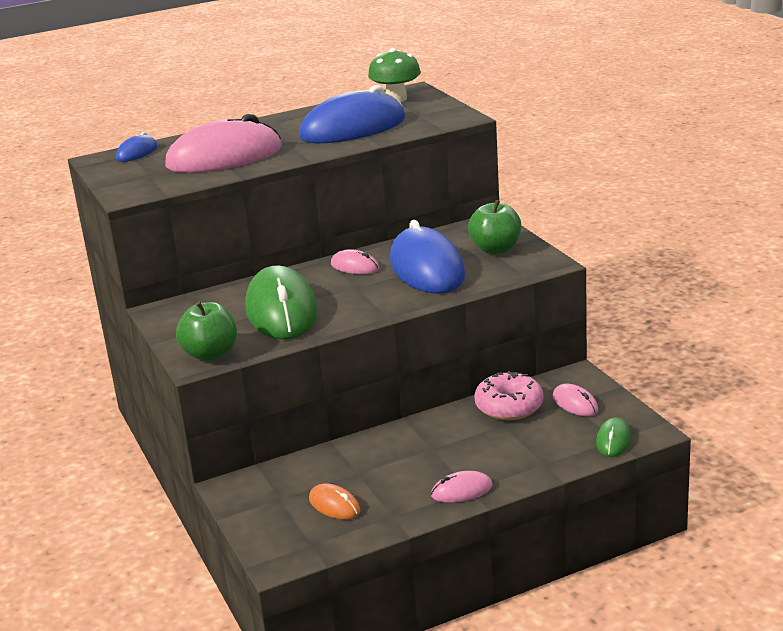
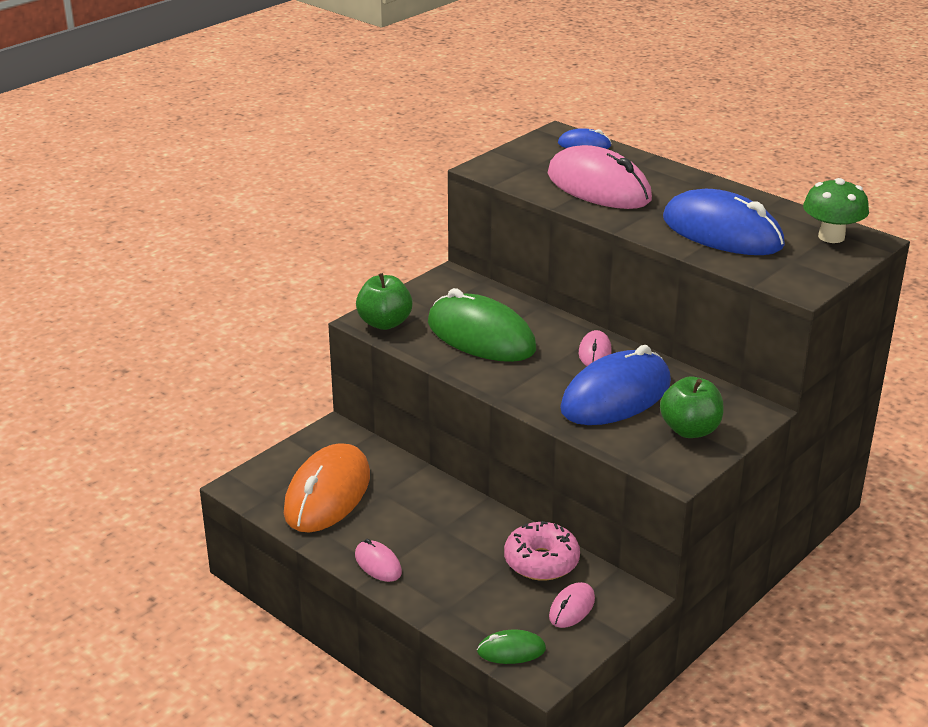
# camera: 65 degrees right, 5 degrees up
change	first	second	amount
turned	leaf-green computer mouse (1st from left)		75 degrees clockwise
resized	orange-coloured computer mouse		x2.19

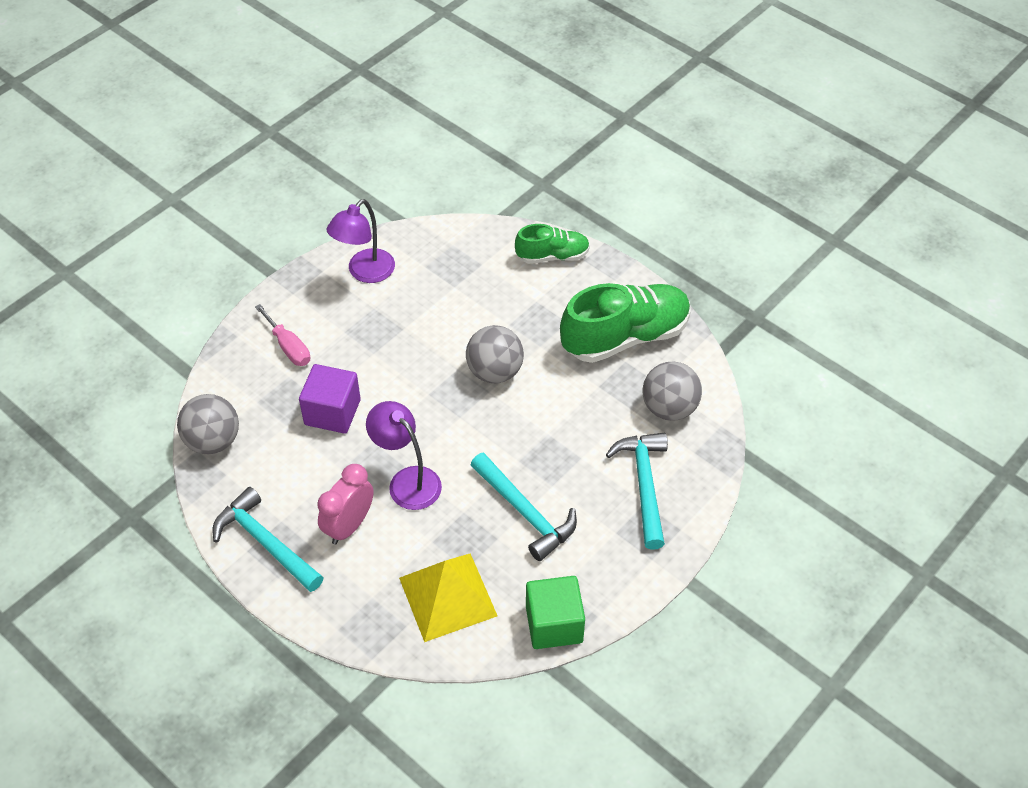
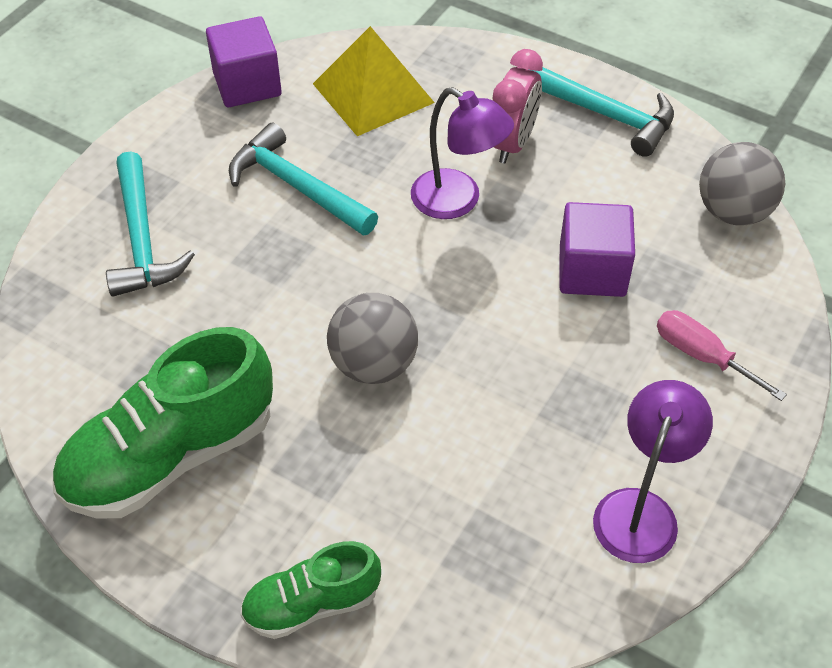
# camera: 170 degrees right, 0 degrees up
change	first	second	amount
recoloured	leaf-green cube	royal purple cube (1st from left)	
removed	grey ball (3rd from left)		

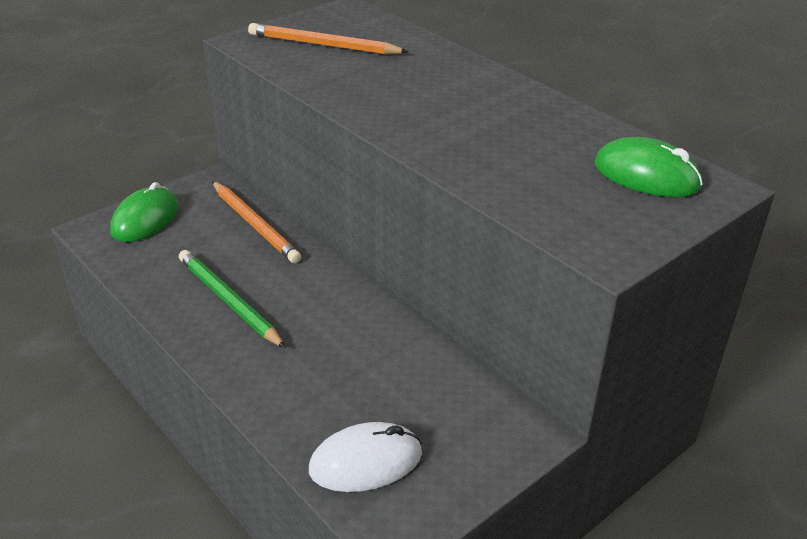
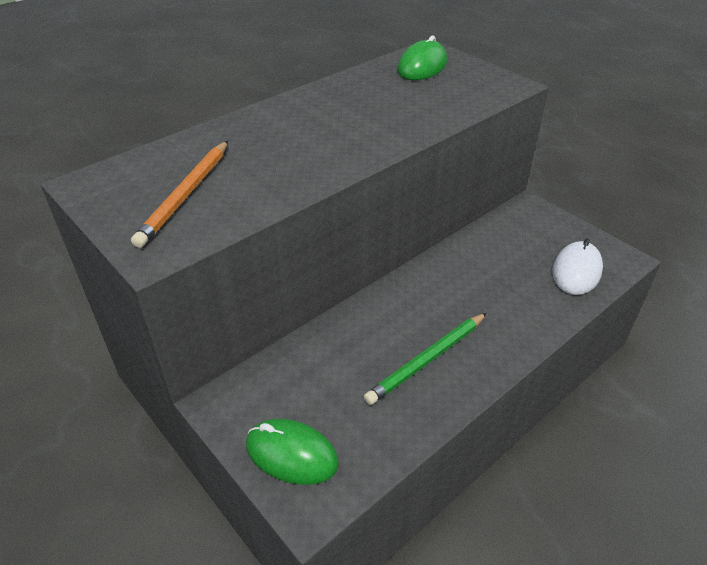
# camera: 90 degrees left, 5 degrees up
change	first	second	amount
removed	orange-coloured pencil (1st from left)		
turned	pure white computer mouse		45 degrees clockwise

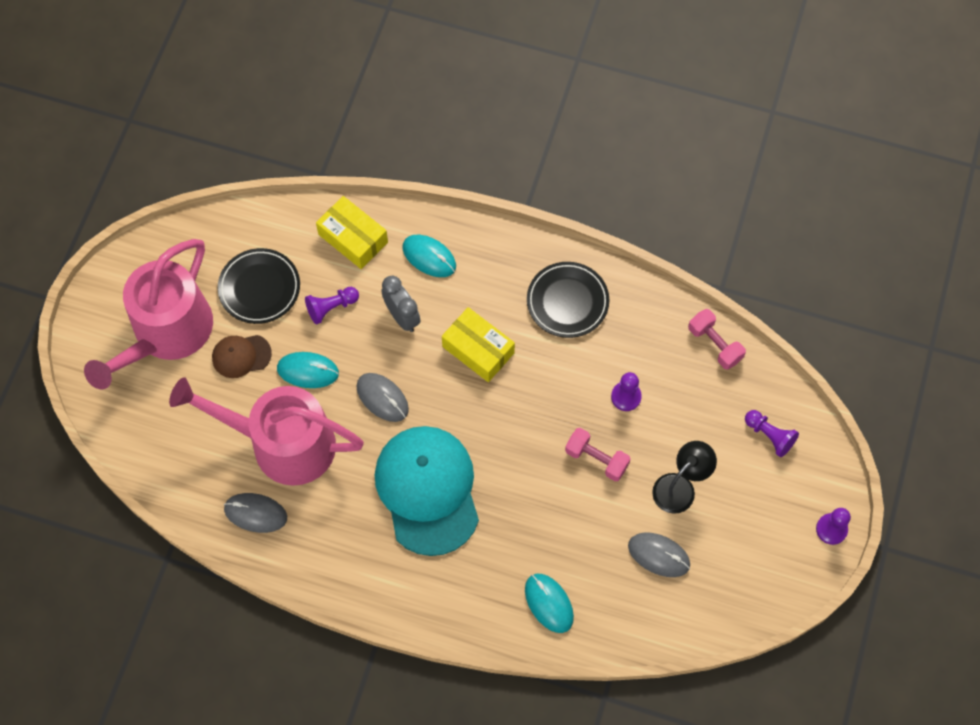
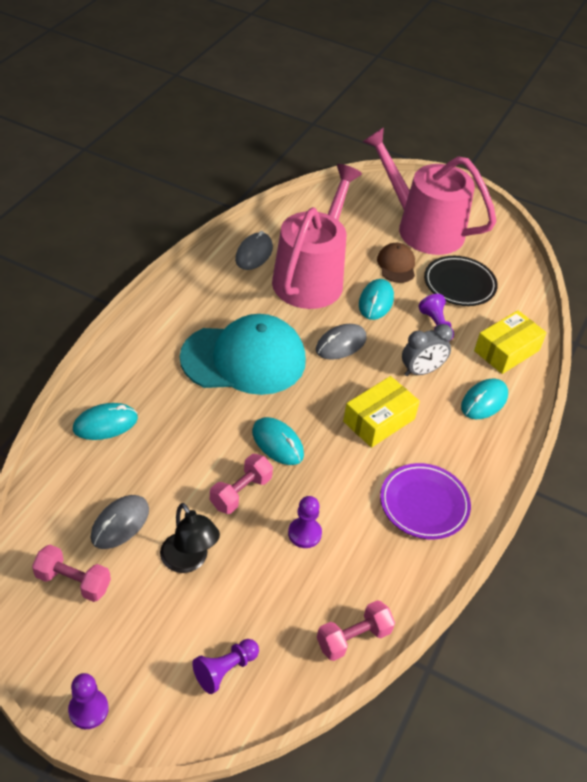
# camera: 95 degrees right, 20 degrees down
change	first	second	amount
recoloured	ebony dinner plate (2nd from left)	royal purple dinner plate	
added		rosy dumbbell (1st from left)	
added		turquoise computer mouse (2nd from left)	

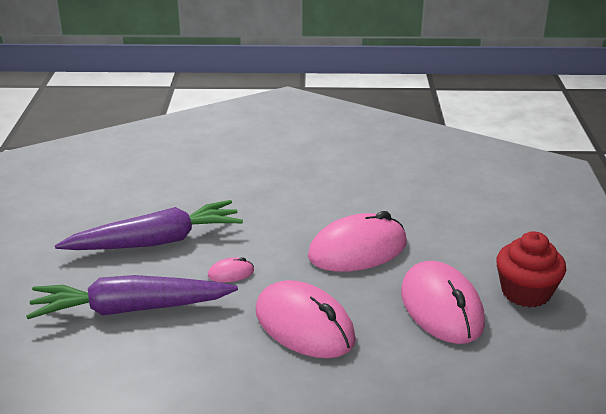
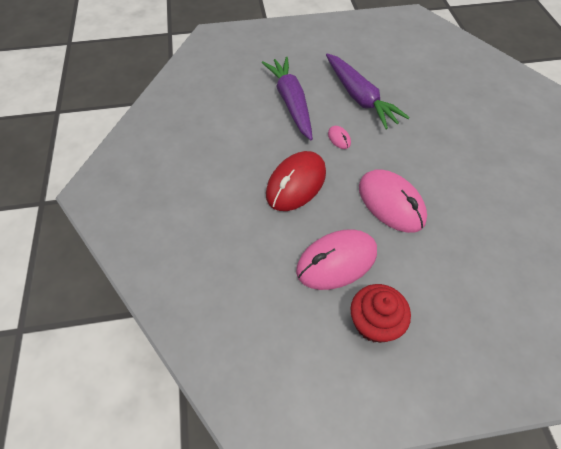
# camera: 80 degrees right, 25 degrees up
change	first	second	amount
recoloured	rosy computer mouse (2nd from left)	red computer mouse	

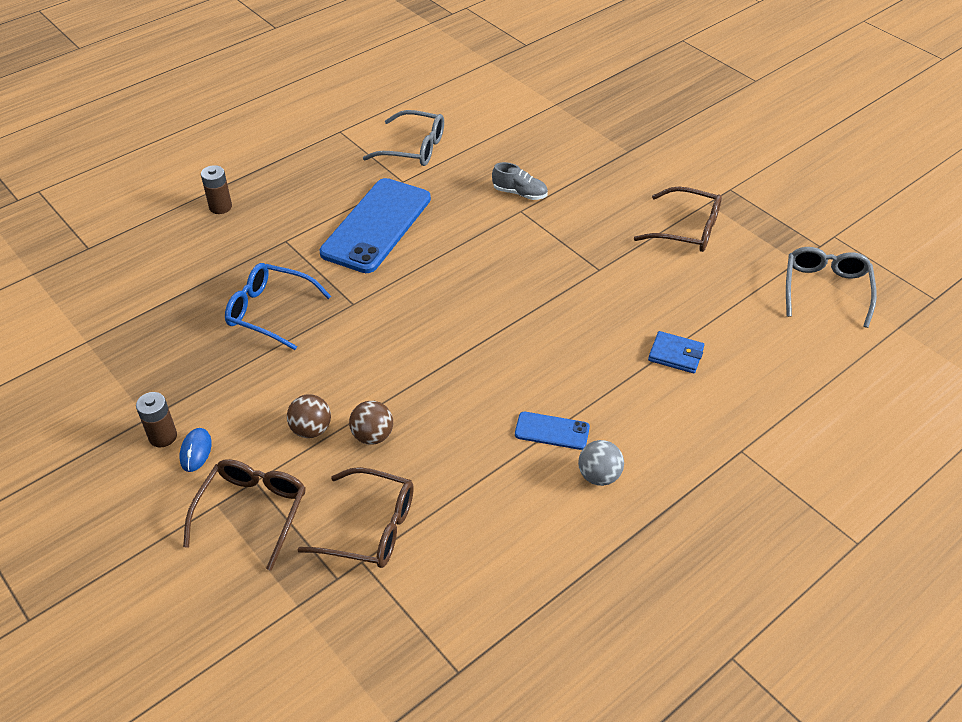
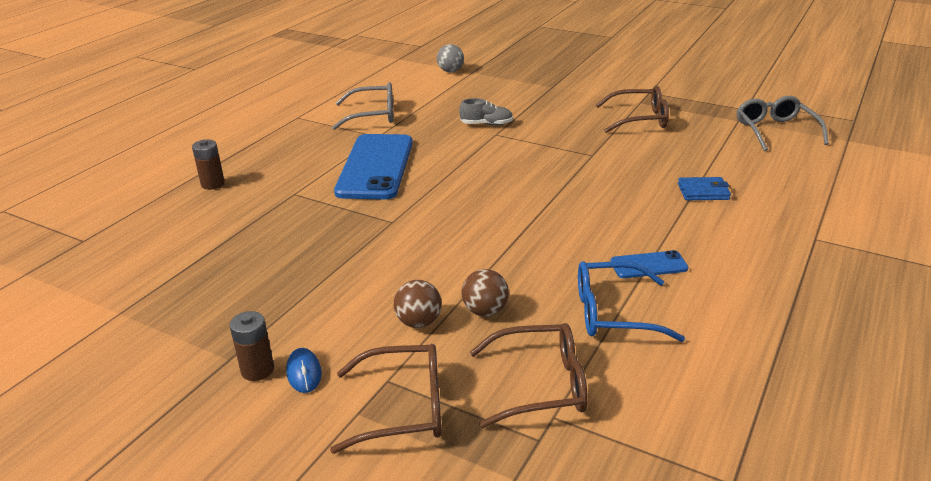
# camera: 20 degrees left, 15 degrees down
change	first	second	amount
turned	dark brown spectacles (1st from left)		90 degrees clockwise
moved	royal blue spectacles		
moved	grey ball		

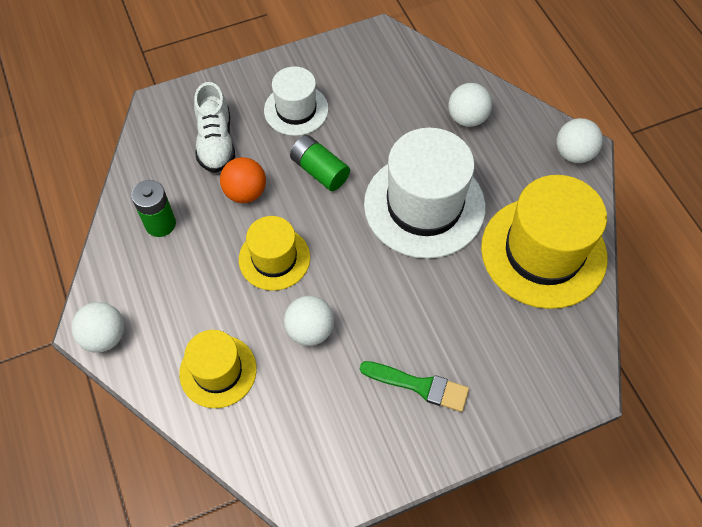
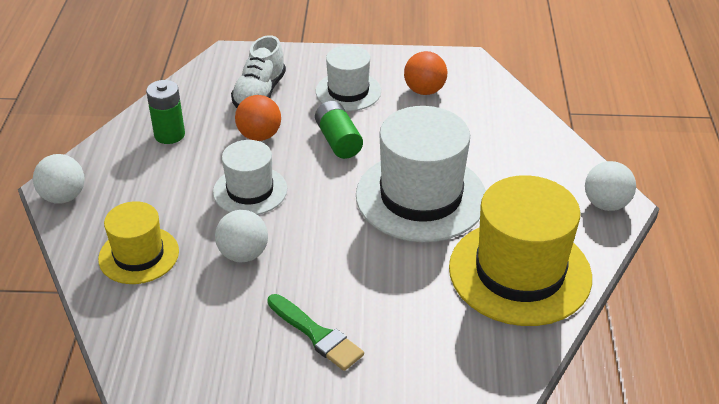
# camera: 25 degrees right, 20 degrees down
change	first	second	amount
recoloured	golden tall hat (2nd from left)	pure white tall hat (1st from left)	
removed	pure white ball (3rd from left)		
added		orange-coloured ball (2nd from left)	

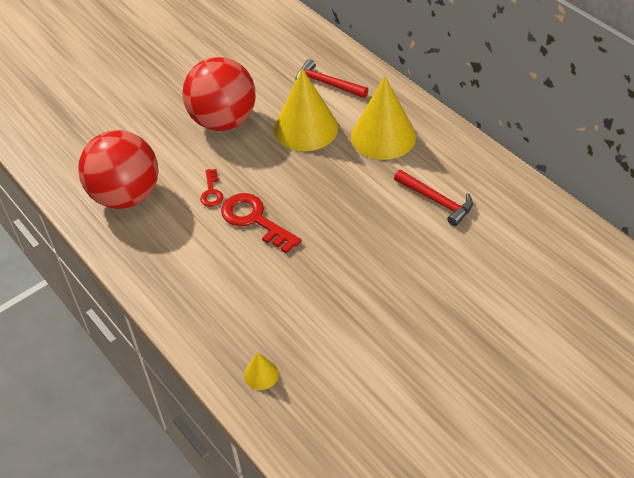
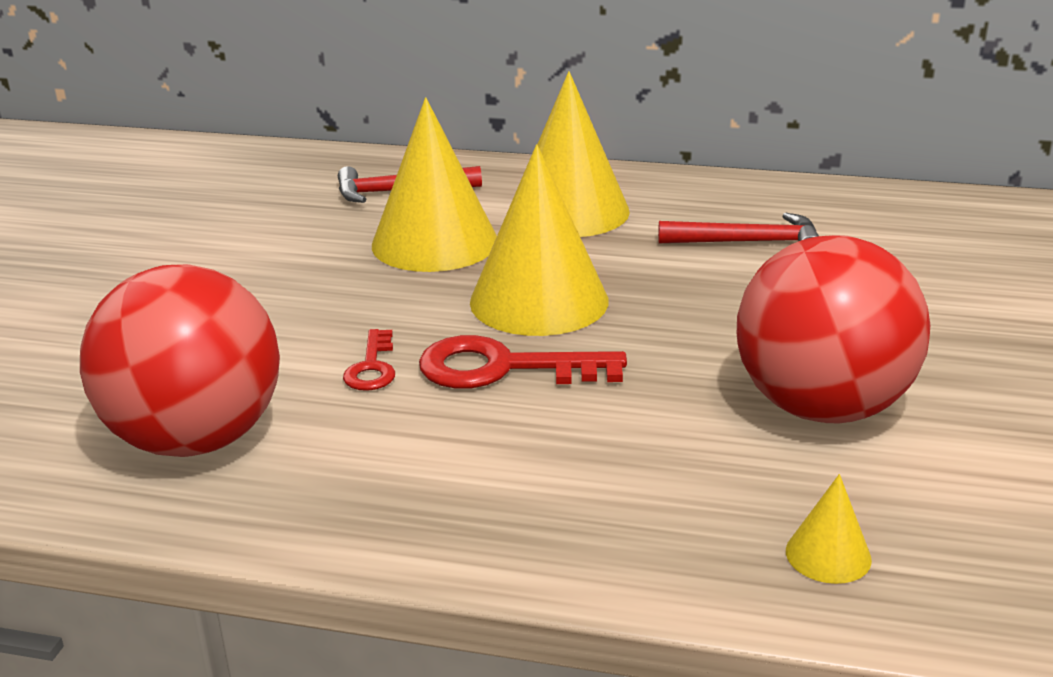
# camera: 40 degrees left, 20 degrees down
change	first	second	amount
moved	red ball (2nd from left)		
turned	red door key (1st from left)		45 degrees clockwise
added		golden cone (2nd from left)	

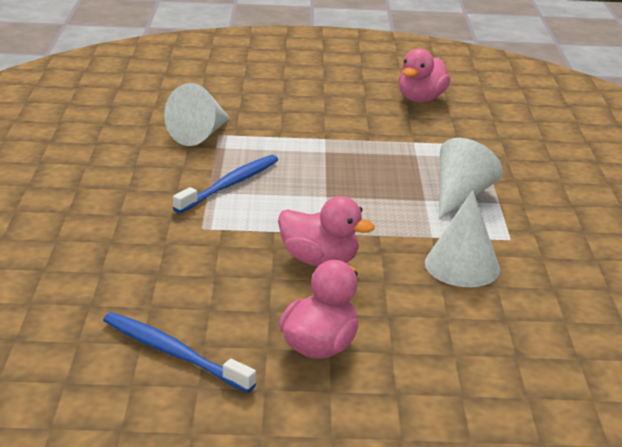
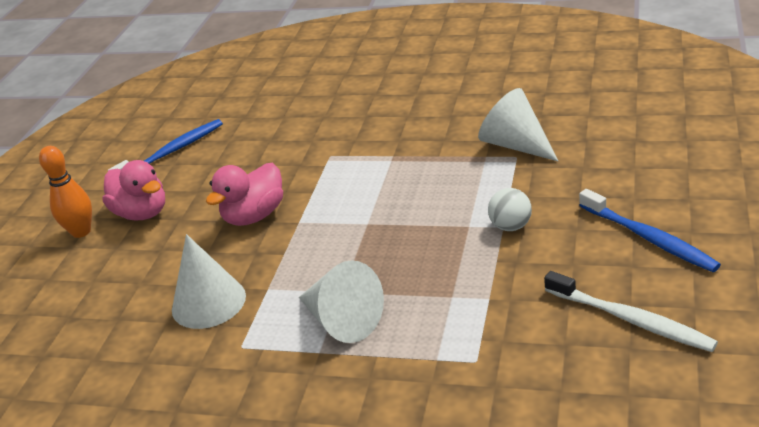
# camera: 110 degrees right, 5 degrees up
change	first	second	amount
moved	royal blue tooth brush (2nd from left)		
replaced	rosy duck (3rd from left)	pure white tooth brush	
added		orange-coloured tenpin	
added		pure white ball	

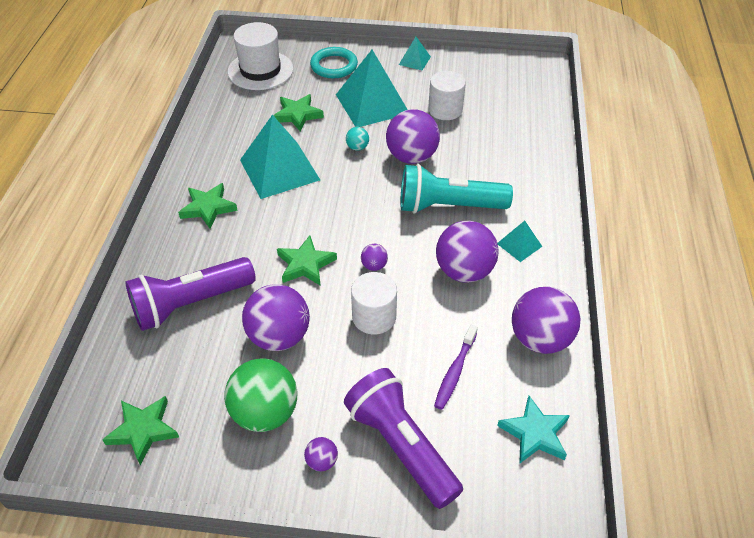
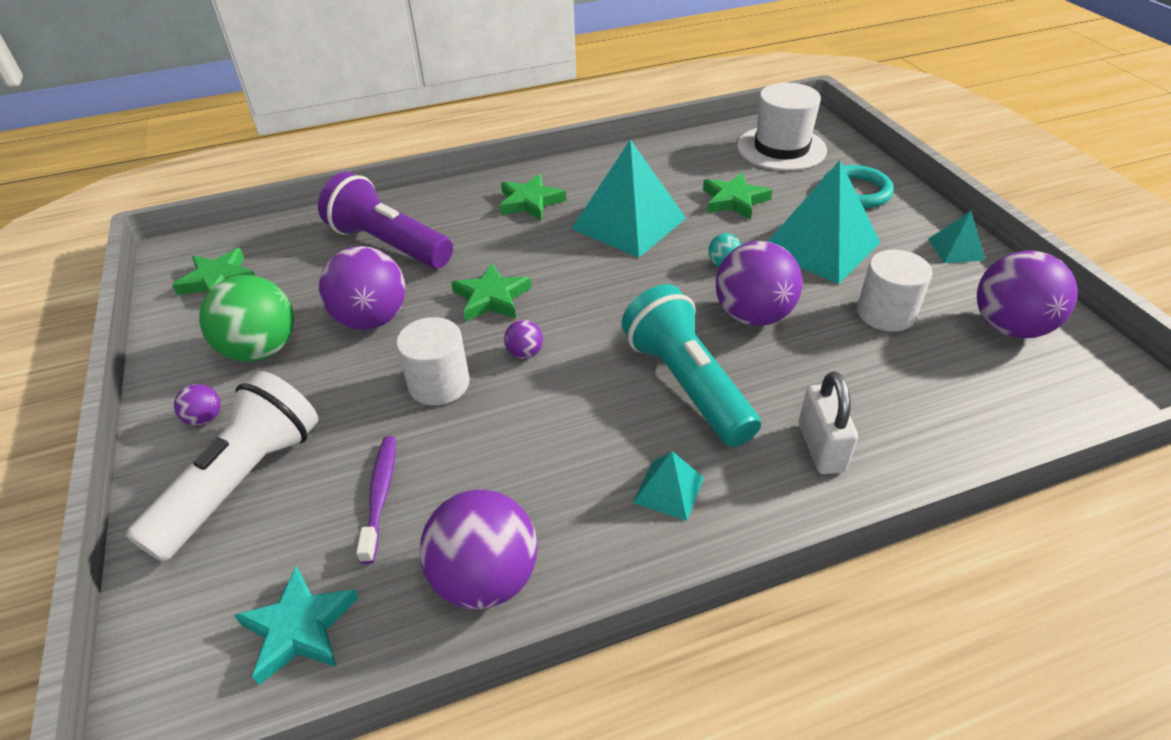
# camera: 65 degrees right, 5 degrees down
change	first	second	amount
recoloured	royal purple torch (2nd from left)	pure white torch	
turned	royal purple tooth brush		90 degrees clockwise
moved	royal purple ball (5th from left in the first image)	royal purple ball (6th from left)	
added		pure white padlock	

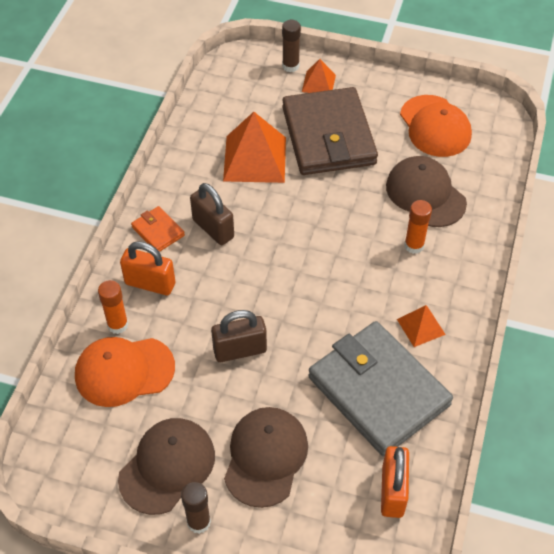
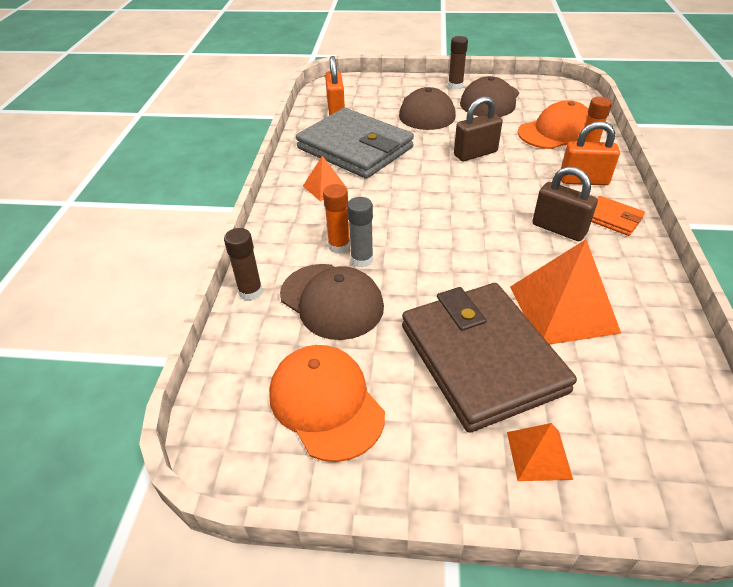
# camera: 170 degrees right, 10 degrees down
change	first	second	amount
moved	dark brown glue (2nd from left in the first image)	dark brown glue (1st from left)	
added		grey glue	

